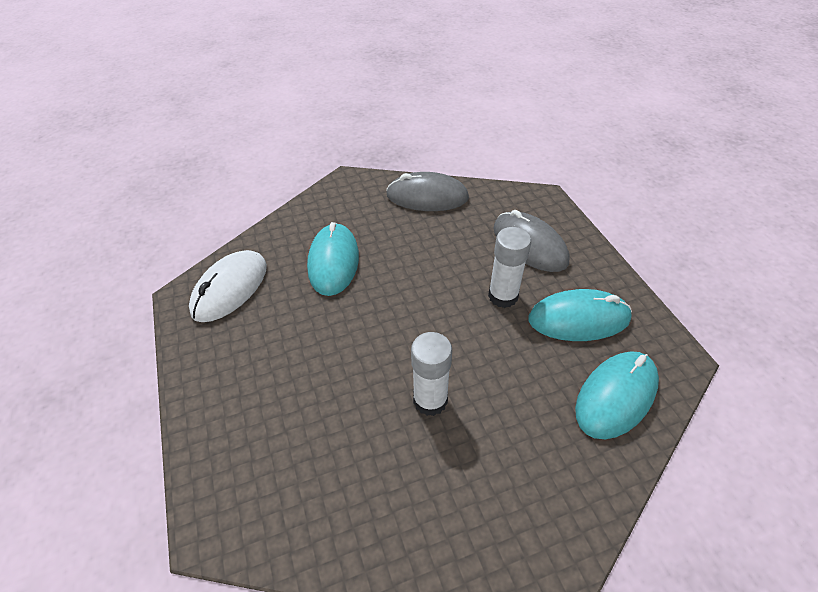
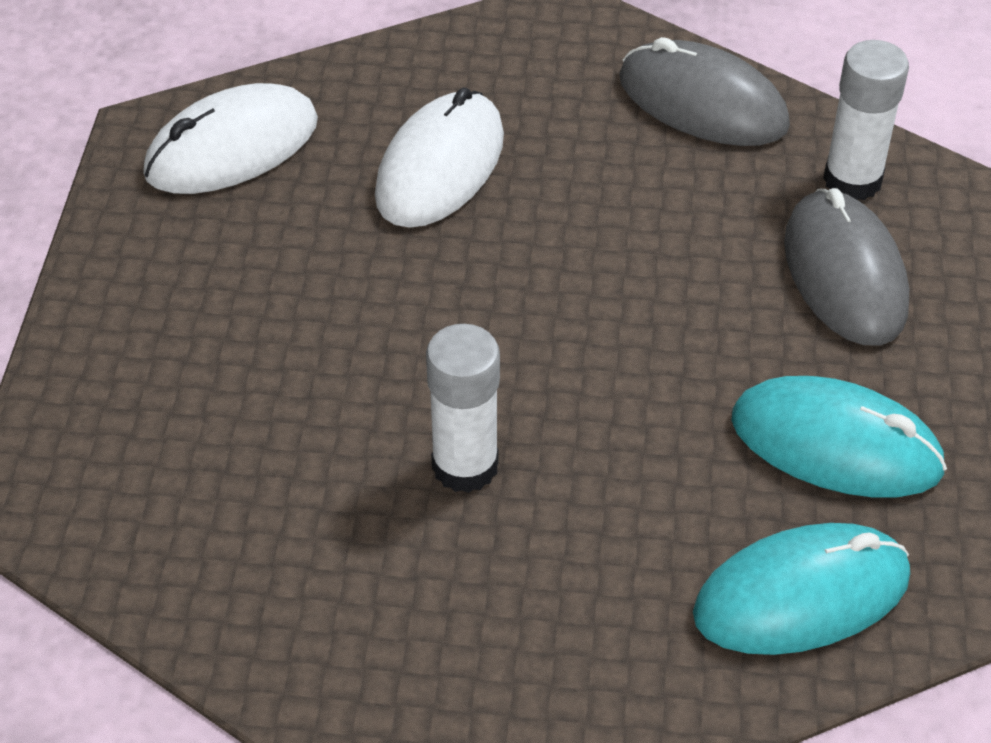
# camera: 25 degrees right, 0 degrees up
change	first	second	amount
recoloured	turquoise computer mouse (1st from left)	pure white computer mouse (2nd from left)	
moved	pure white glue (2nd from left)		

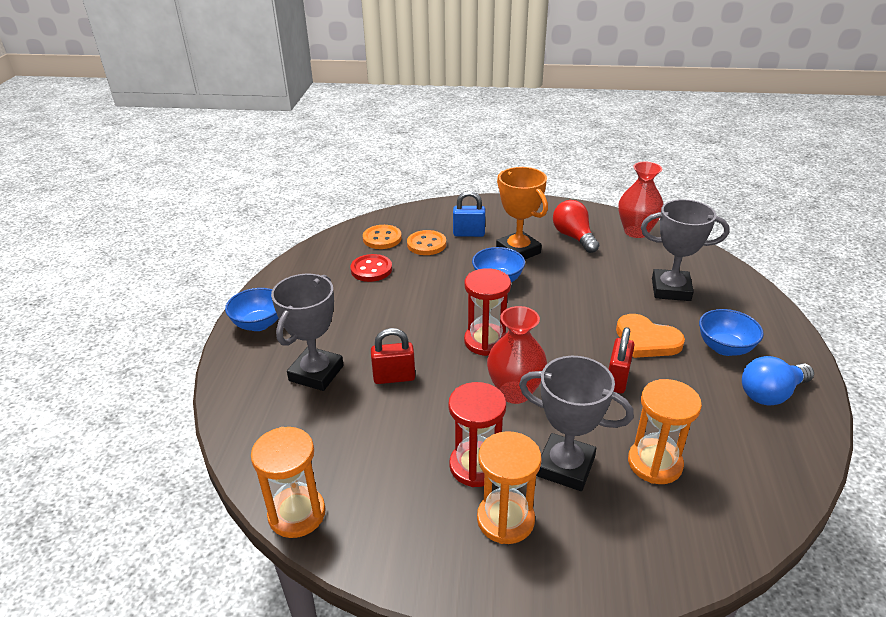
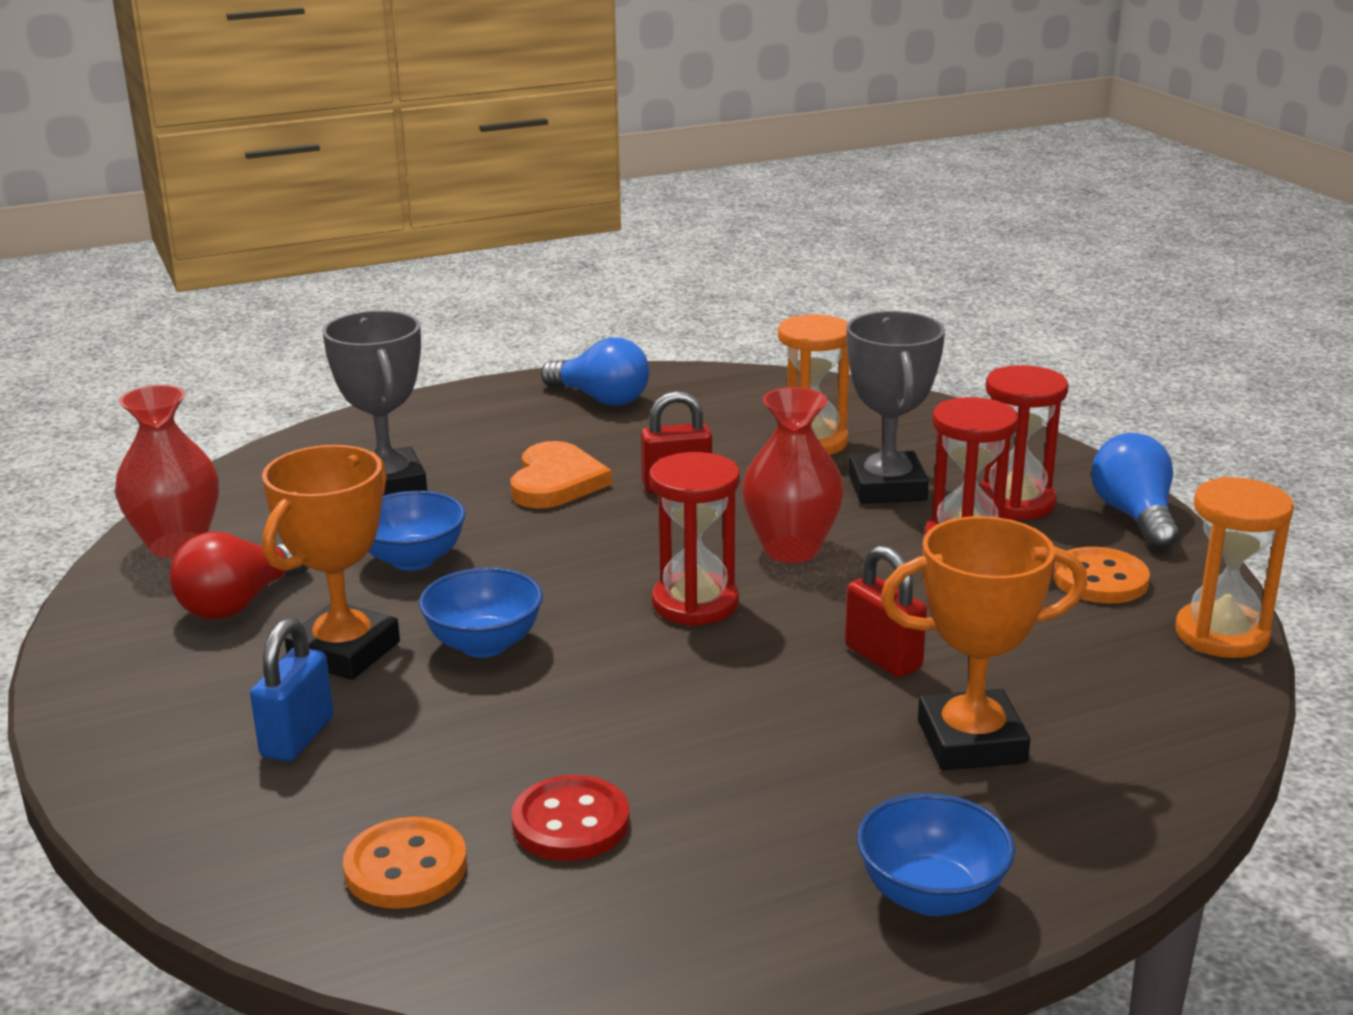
# camera: 120 degrees left, 10 degrees down
change	first	second	amount
recoloured	grey trophy (1st from left)	orange-coloured trophy (2nd from left)	
moved	orange-coloured button (2nd from left)		
turned	royal blue padlock		45 degrees clockwise
recoloured	orange-coloured hourglass (2nd from left)	red hourglass (3rd from left)	
moved	royal blue bowl (3rd from left in the first image)	royal blue bowl (1st from left)	
added		royal blue bulb (2nd from left)	

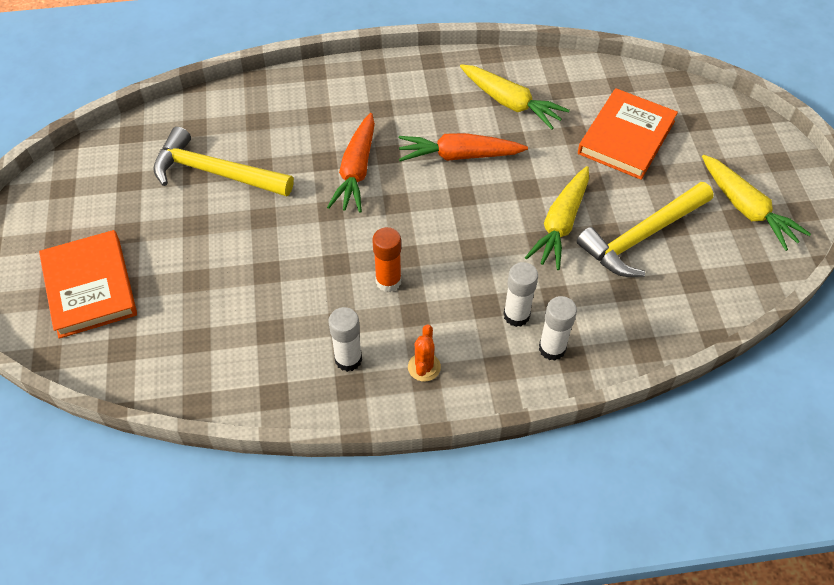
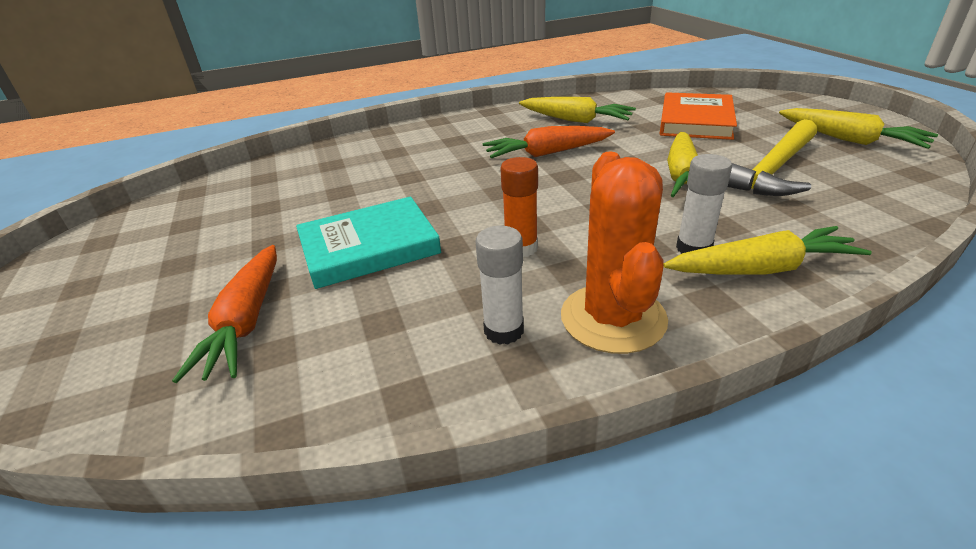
# camera: 10 degrees left, 20 degrees down
change	first	second	amount
removed	orange-coloured book (1st from left)		
removed	golden hammer (1st from left)		
moved	orange-coloured toy carrot (1st from left)		
resized	orange-coloured saguaro cactus		x2.19
replaced	pure white glue (3rd from left)	golden toy carrot (3rd from left)	
added		turquoise book	

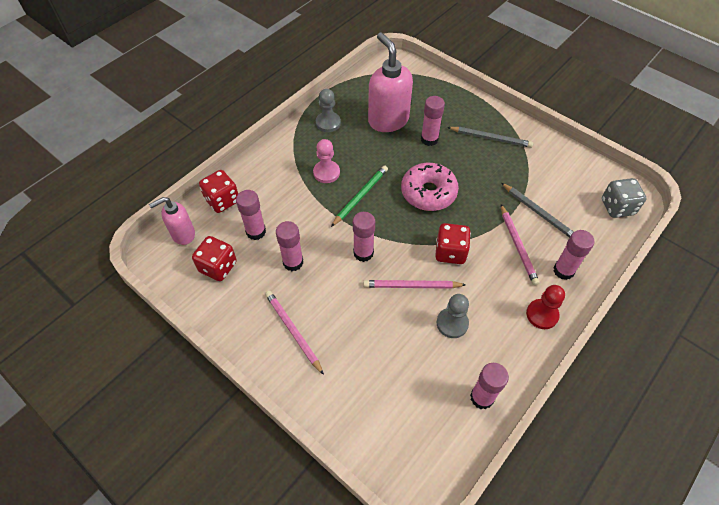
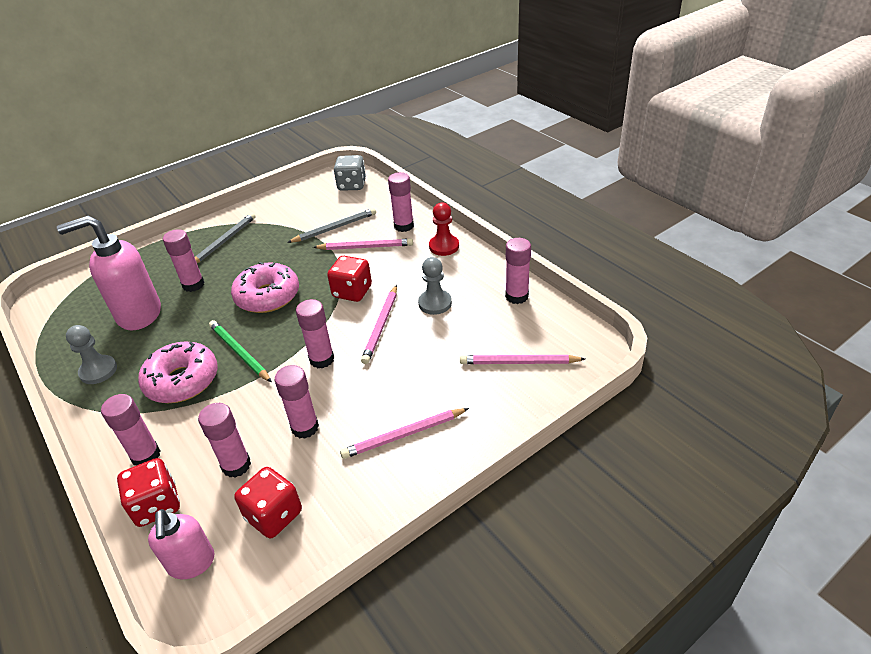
# camera: 75 degrees left, 15 degrees down
change	first	second	amount
replaced	rosy chess pawn	rosy donut (1st from left)	
added		rosy glue (1st from left)	
added		rosy pencil (4th from left)	

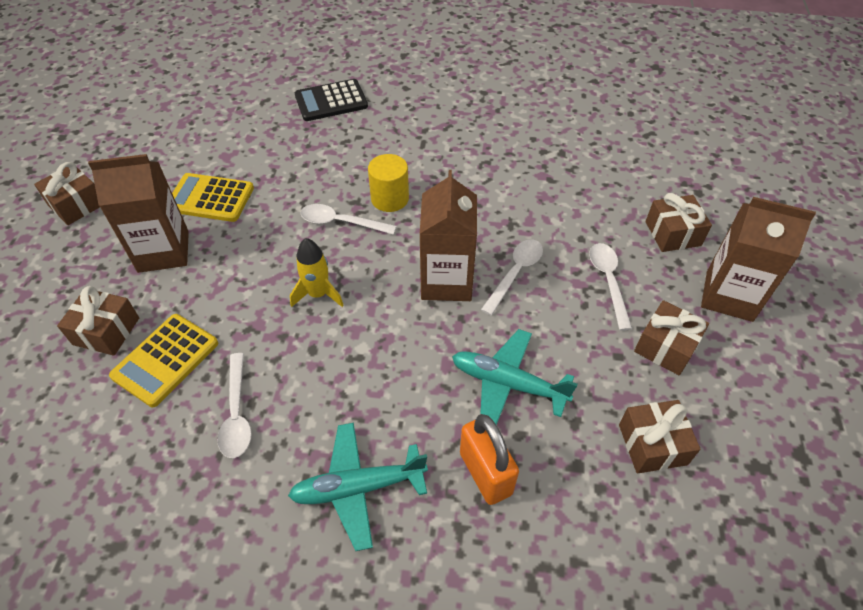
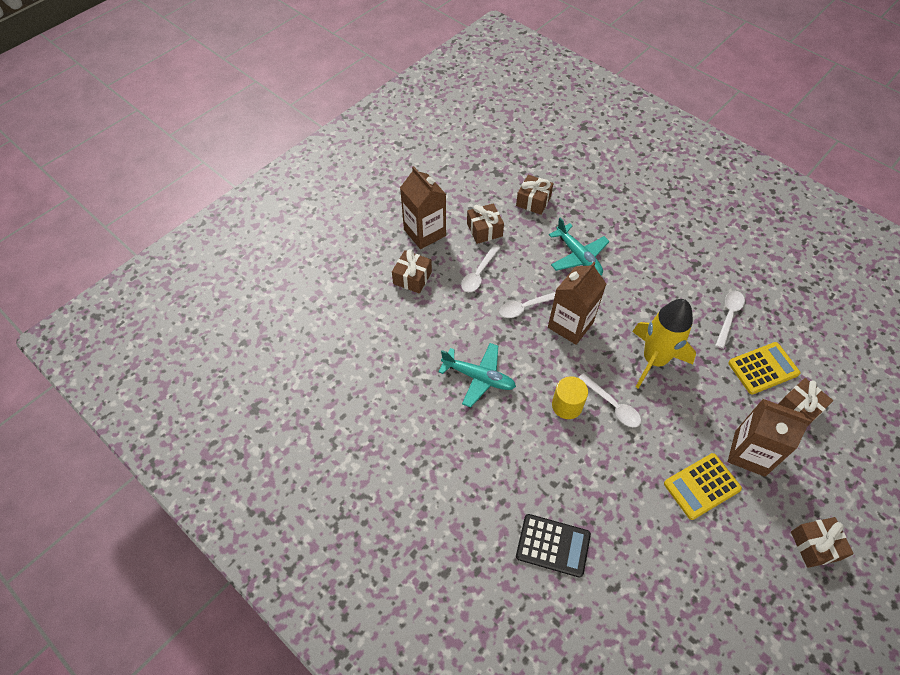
# camera: 145 degrees left, 5 degrees up
change	first	second	amount
turned	golden calculator (2nd from left in the first image)	golden calculator (1st from left)	105 degrees clockwise
moved	turquoise aeroplane (1st from left)		
resized	golden rocket		x1.84
removed	orange-coloured padlock		

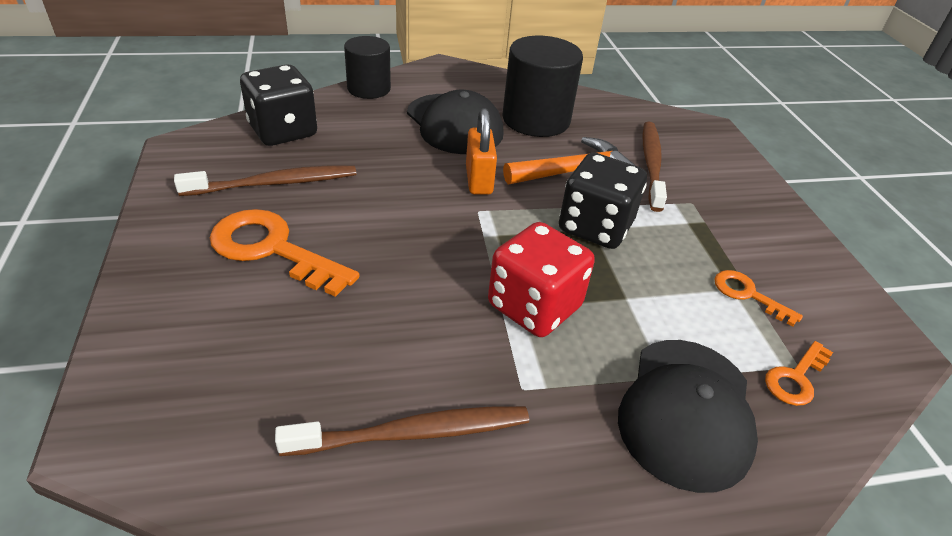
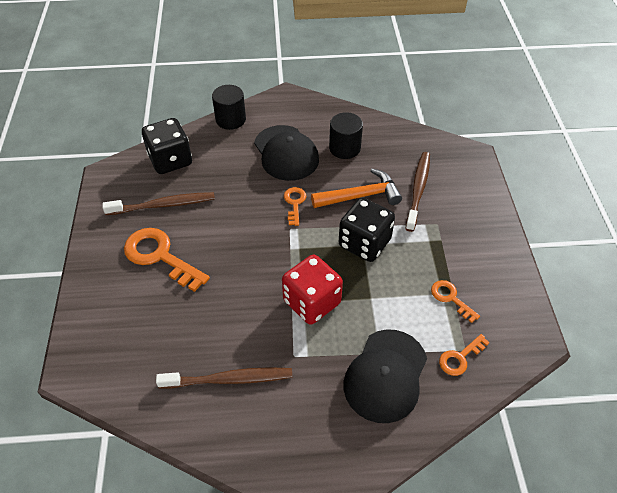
# camera: 10 degrees right, 10 degrees up
change	first	second	amount
replaced	orange-coloured padlock	orange-coloured door key (2nd from left)	
resized	ebony solid cylinder (2nd from left)		x0.65

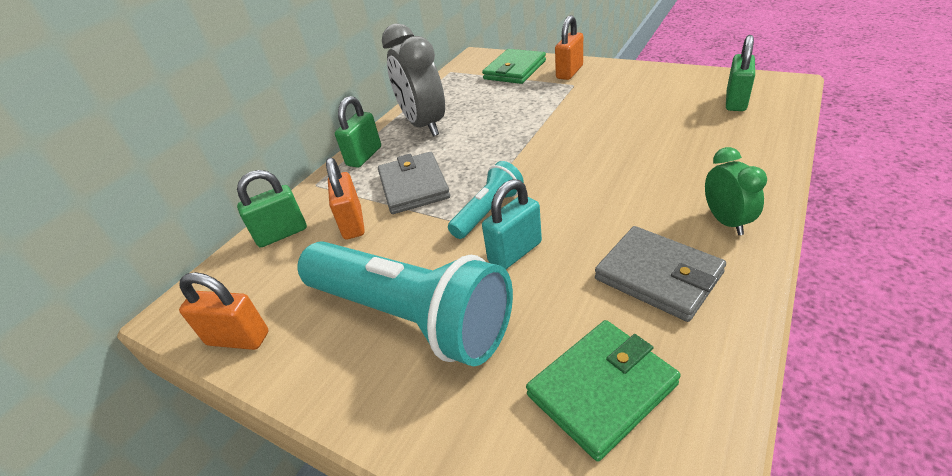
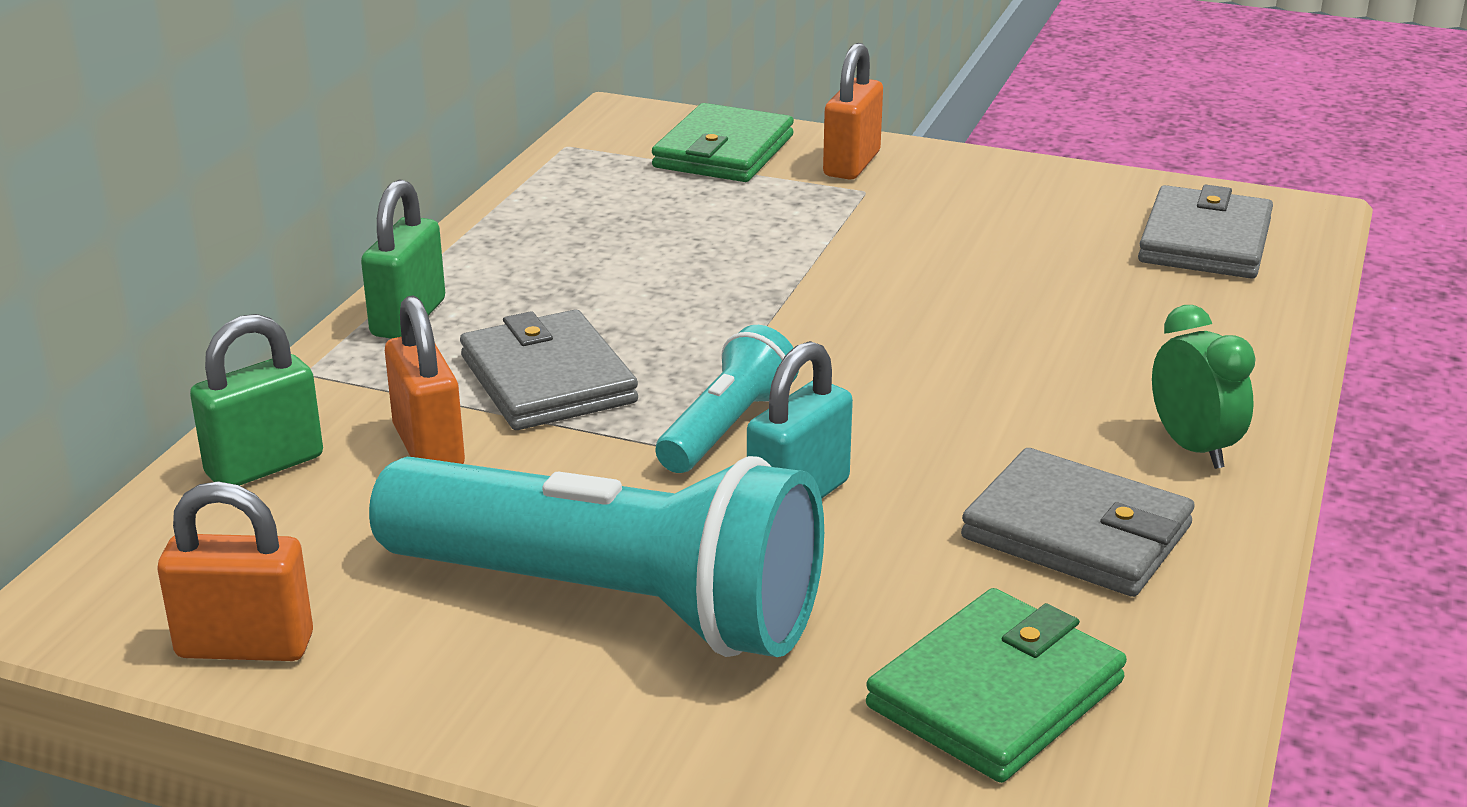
# camera: 15 degrees left, 10 degrees down
change	first	second	amount
removed	grey alarm clock		
replaced	leaf-green padlock (3rd from left)	grey wallet (3rd from left)	

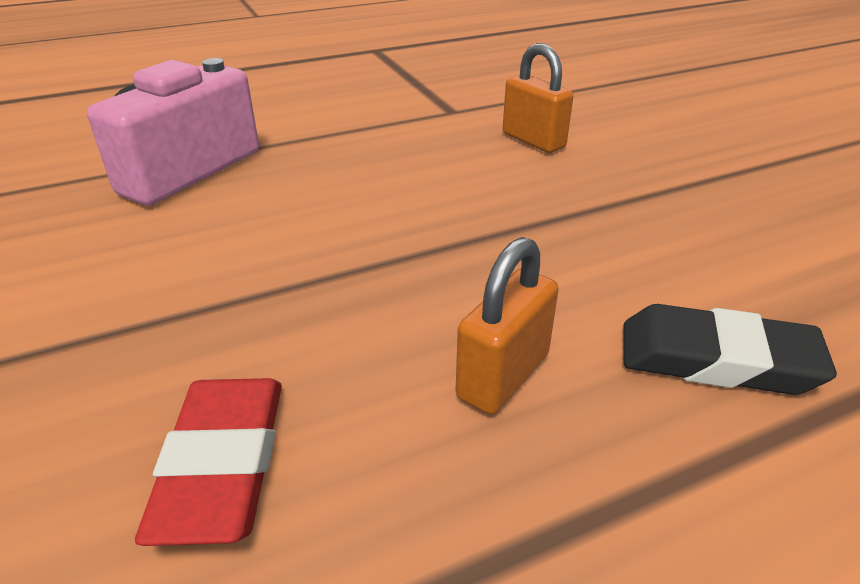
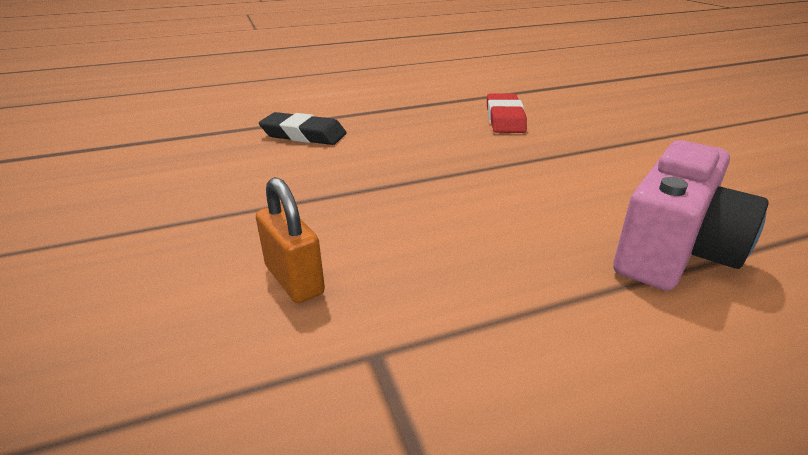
# camera: 175 degrees left, 5 degrees down
change	first	second	amount
removed	orange-coloured padlock (1st from left)		

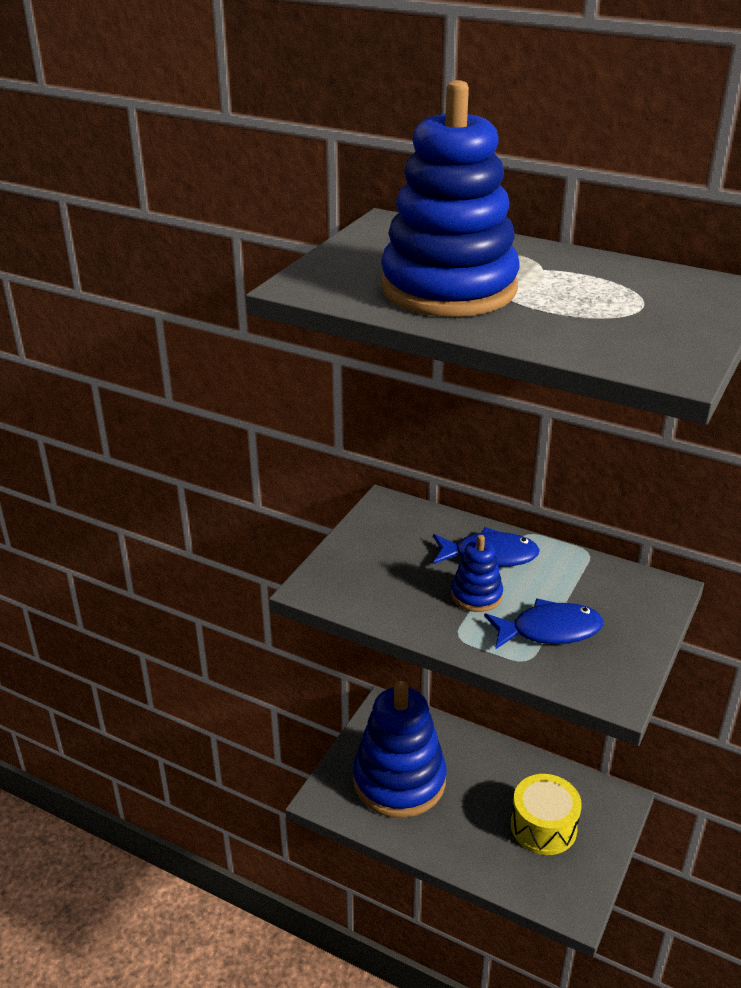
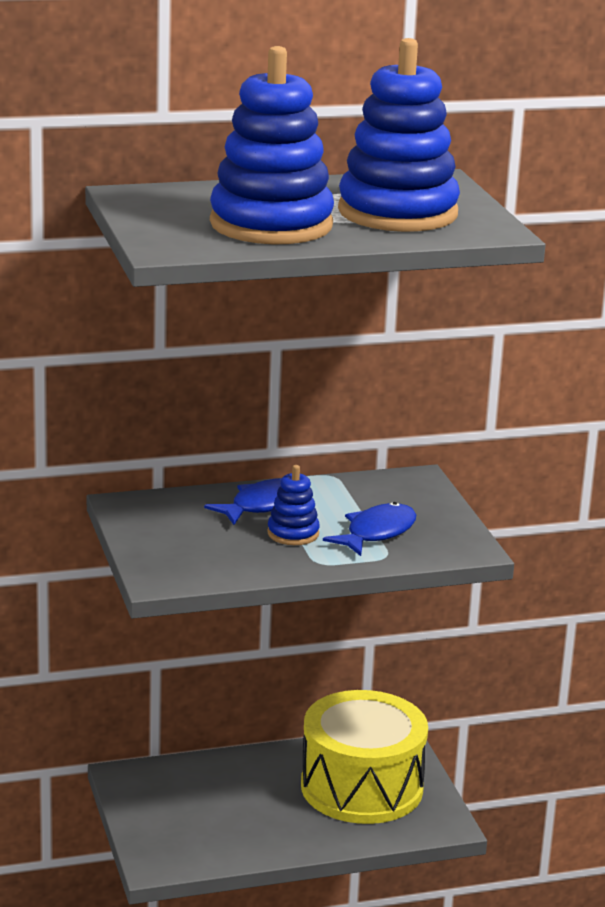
# camera: 45 degrees left, 10 degrees down
change	first	second	amount
moved	royal blue stacking rings (1st from left in the first image)	royal blue stacking rings (3rd from left)	
resized	golden drum		x1.73

